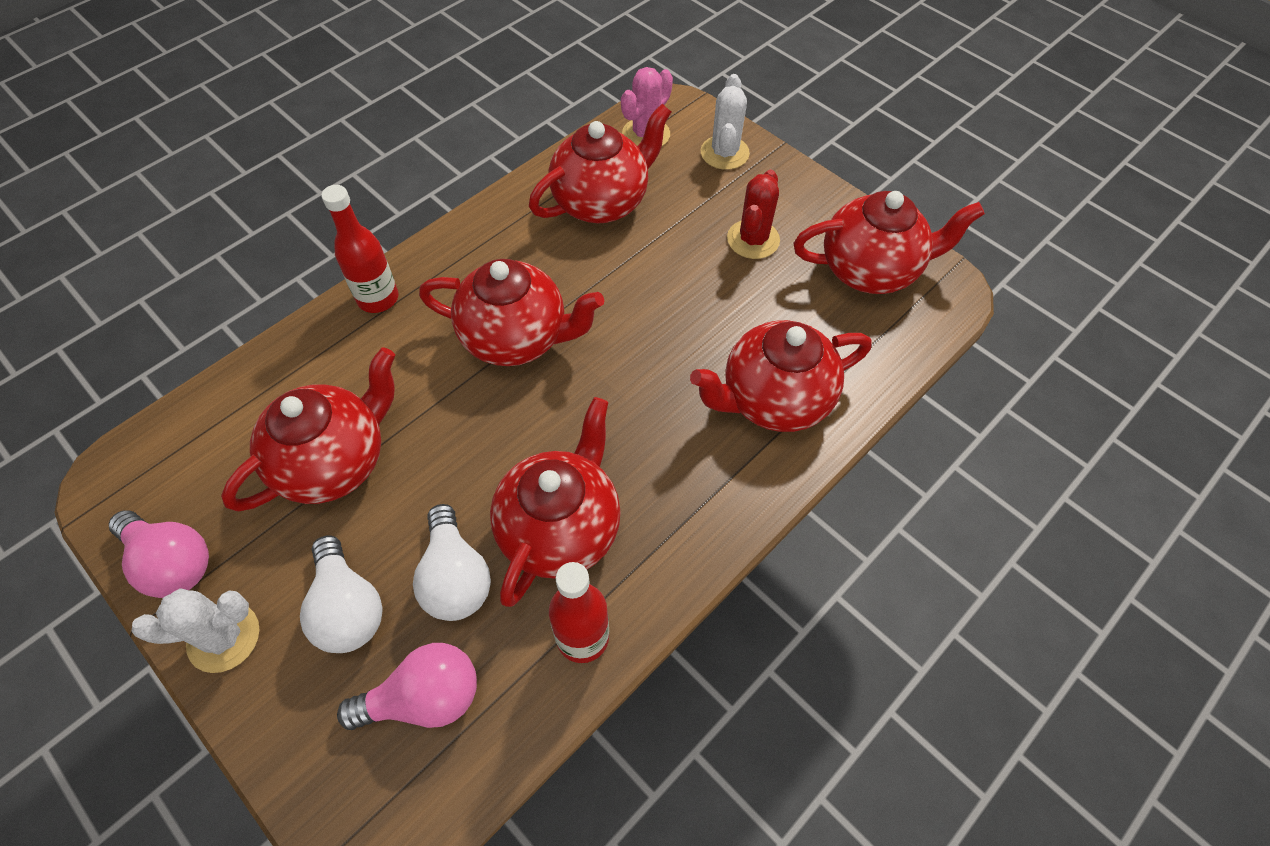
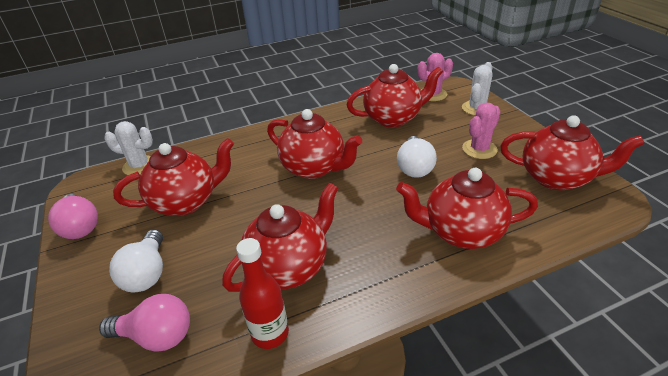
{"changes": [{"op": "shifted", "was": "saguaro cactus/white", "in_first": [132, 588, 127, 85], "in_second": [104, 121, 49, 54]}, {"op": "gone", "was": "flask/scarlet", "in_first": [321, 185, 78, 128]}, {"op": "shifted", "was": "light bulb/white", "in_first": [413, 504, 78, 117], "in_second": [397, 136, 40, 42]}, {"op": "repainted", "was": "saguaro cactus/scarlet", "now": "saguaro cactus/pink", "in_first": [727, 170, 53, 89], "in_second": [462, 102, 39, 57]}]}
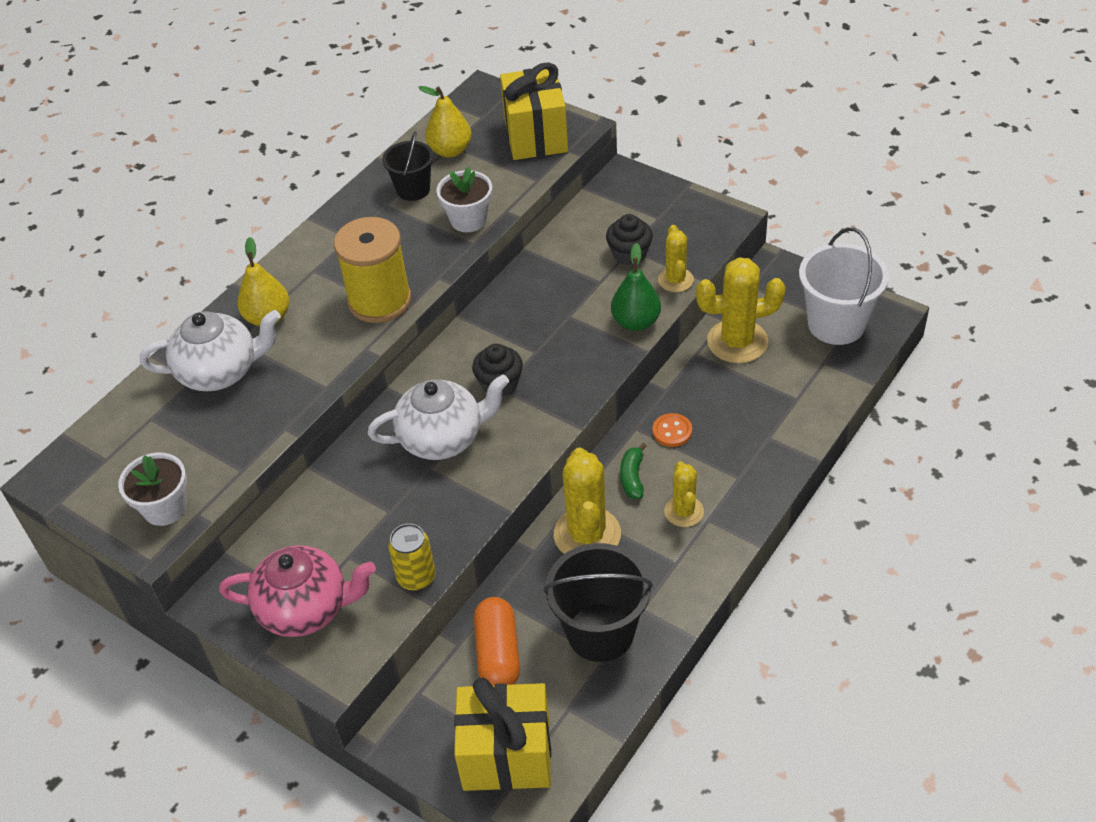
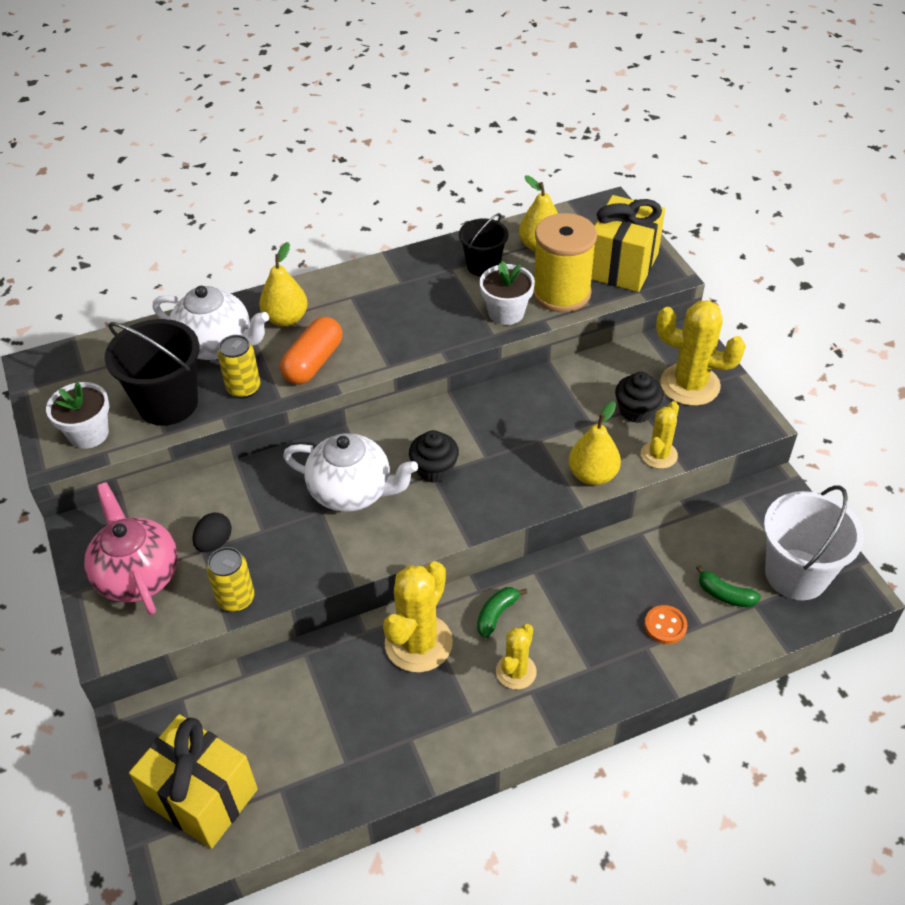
{"changes": [{"op": "rotated", "was": "china teapot/pink", "in_first": [219, 545, 157, 92], "in_second": [84, 482, 94, 133], "clockwise": -150}, {"op": "shifted", "was": "bobbin/yellow", "in_first": [334, 217, 77, 106], "in_second": [533, 213, 64, 99]}, {"op": "shifted", "was": "capsule/bright orange", "in_first": [474, 597, 46, 88], "in_second": [280, 317, 62, 67]}, {"op": "shifted", "was": "bucket/ebony", "in_first": [544, 543, 109, 119], "in_second": [104, 319, 96, 107]}, {"op": "repainted", "was": "pear fruit/leaf-green", "now": "pear fruit/yellow", "in_first": [611, 243, 50, 88], "in_second": [569, 401, 52, 84]}, {"op": "shifted", "was": "button/bright orange", "in_first": [653, 413, 39, 34], "in_second": [645, 605, 43, 39]}, {"op": "shifted", "was": "saguaro cactus/yellow", "in_first": [696, 257, 90, 106], "in_second": [656, 300, 90, 106]}, {"op": "new", "now": "egg shape/ebony", "in_second": [192, 513, 40, 39]}, {"op": "new", "now": "soda can/yellow", "in_second": [218, 335, 42, 64]}, {"op": "new", "now": "banana/leaf-green", "in_second": [696, 565, 65, 42]}]}
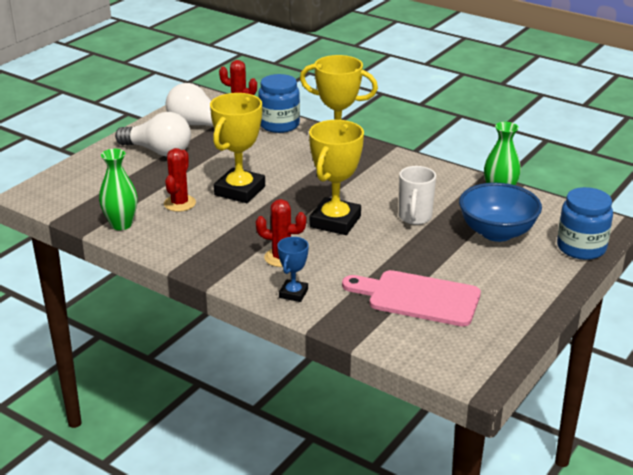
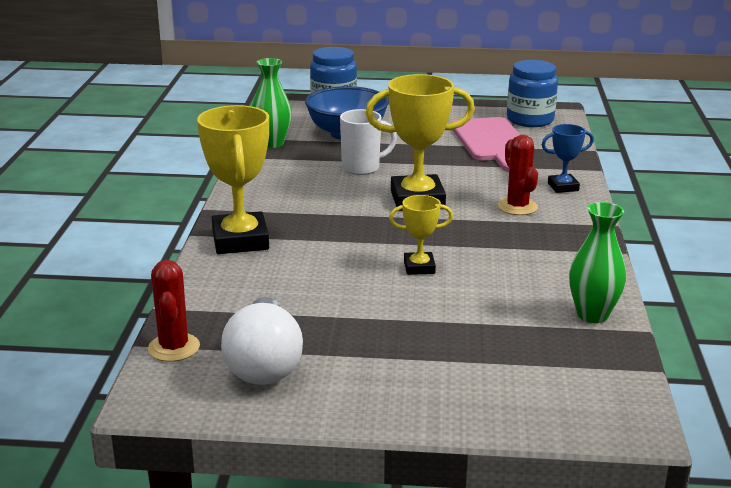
{"changes": [{"op": "gone", "was": "light bulb/white", "in_first": [115, 112, 76, 45]}, {"op": "gone", "was": "saguaro cactus/scarlet", "in_first": [164, 148, 32, 64]}, {"op": "scaled", "was": "prize cup/yellow", "in_first": [210, 93, 55, 110], "in_second": [389, 195, 64, 80], "ratio": 0.52}, {"op": "shifted", "was": "preserve jar/blue", "in_first": [258, 74, 42, 59], "in_second": [507, 60, 51, 67]}]}
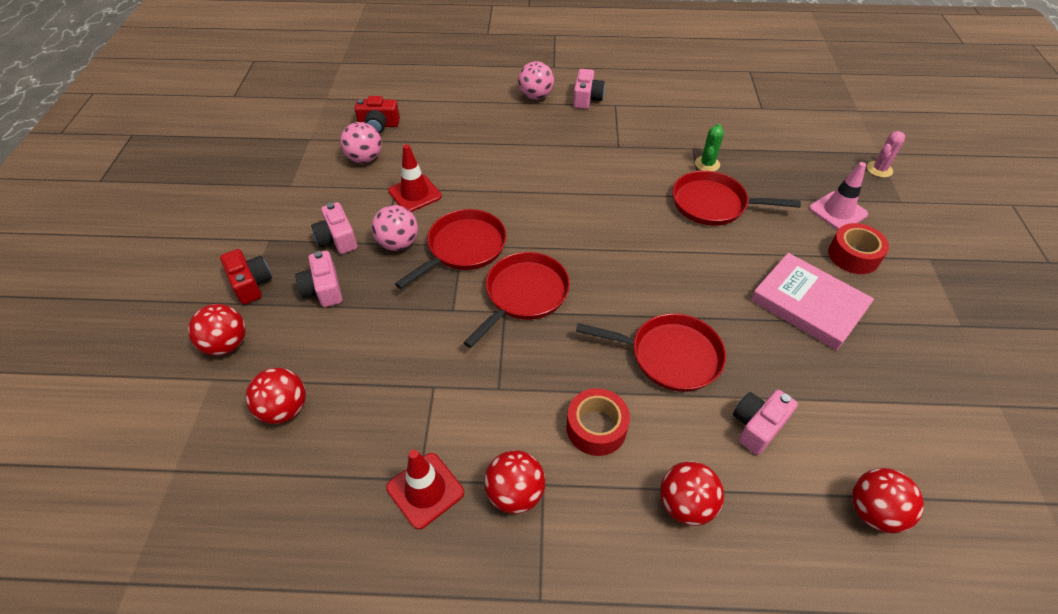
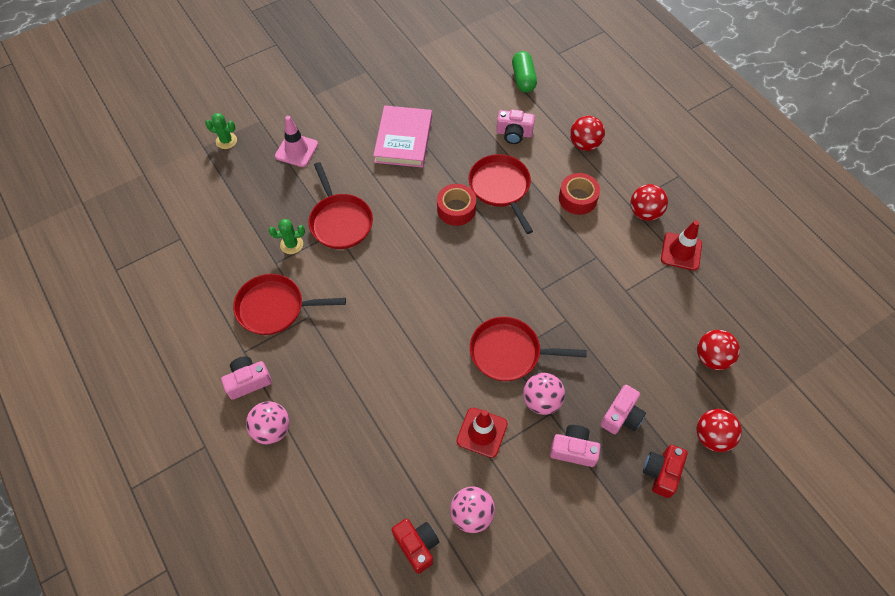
{"changes": [{"op": "rotated", "was": "camera/pink", "in_first": [311, 202, 46, 52], "in_second": [550, 425, 50, 42], "clockwise": -105}, {"op": "shifted", "was": "frying pan/scarlet", "in_first": [463, 252, 107, 96], "in_second": [233, 274, 113, 61]}, {"op": "shifted", "was": "tape/scarlet", "in_first": [828, 223, 61, 51], "in_second": [437, 184, 39, 42]}, {"op": "swapped", "was": "play ball/scarlet", "now": "capsule/leaf-green", "in_first": [852, 468, 72, 65], "in_second": [512, 51, 25, 42]}, {"op": "repainted", "was": "saguaro cactus/pink", "now": "saguaro cactus/leaf-green", "in_first": [867, 131, 38, 47], "in_second": [205, 113, 32, 36]}]}
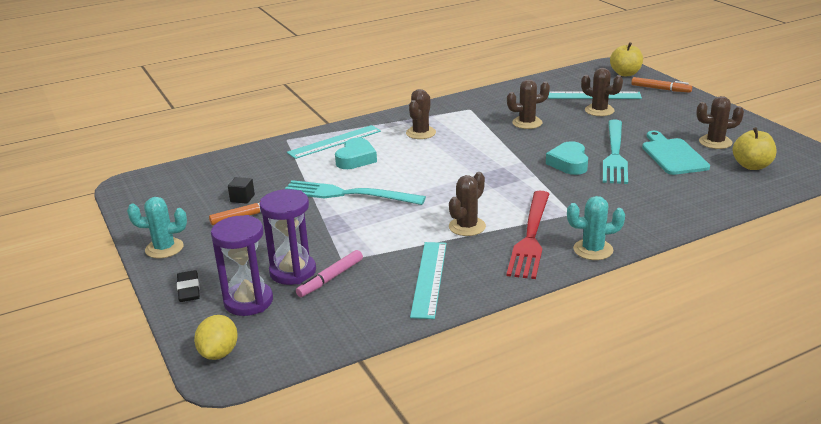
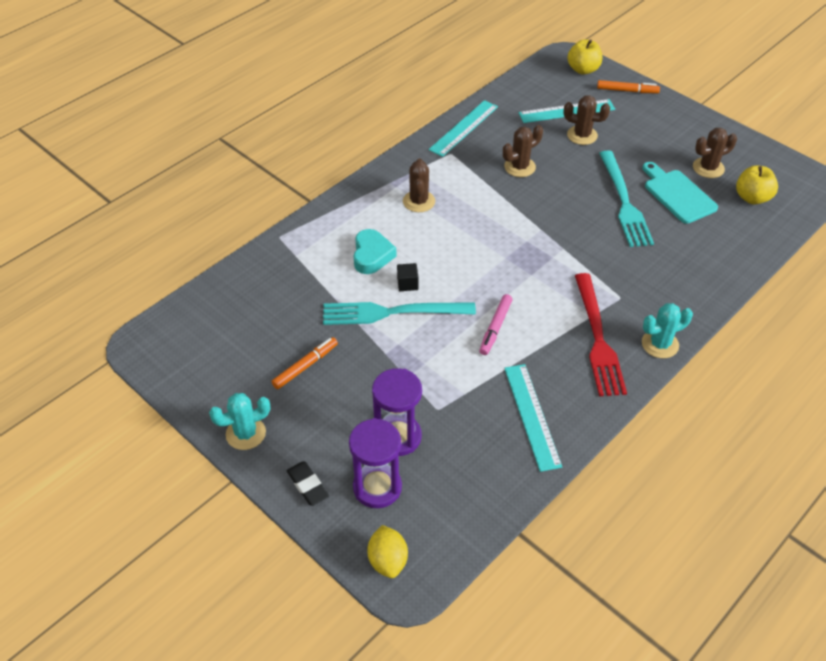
{"changes": [{"op": "shifted", "was": "cube/ebony", "in_first": [228, 177, 27, 27], "in_second": [397, 263, 21, 28]}, {"op": "shifted", "was": "ruler/turquoise", "in_first": [287, 125, 94, 34], "in_second": [429, 100, 69, 57]}, {"op": "shifted", "was": "marker/pink", "in_first": [296, 250, 67, 47], "in_second": [479, 294, 33, 61]}, {"op": "gone", "was": "saguaro cactus/dark brown", "in_first": [449, 172, 37, 64]}, {"op": "gone", "was": "love heart/turquoise", "in_first": [546, 141, 42, 34]}]}
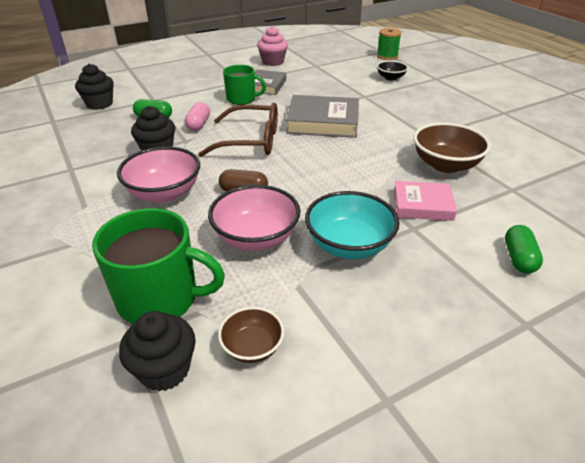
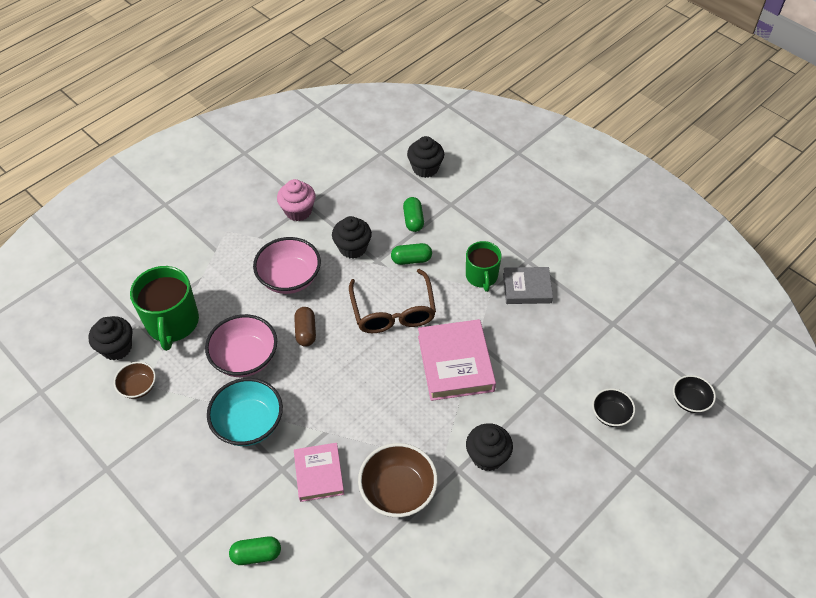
{"changes": [{"op": "repainted", "was": "capsule/pink", "now": "capsule/leaf-green", "in_first": [185, 102, 25, 29], "in_second": [391, 243, 41, 22]}, {"op": "shifted", "was": "muffin/pink", "in_first": [257, 26, 31, 40], "in_second": [277, 179, 39, 42]}, {"op": "repainted", "was": "book/ash-grey", "now": "book/pink", "in_first": [286, 95, 73, 43], "in_second": [418, 319, 78, 82]}, {"op": "swapped", "was": "bobbin/leaf-green", "now": "serving bowl/ebony", "in_first": [377, 28, 25, 32], "in_second": [673, 375, 43, 38]}, {"op": "new", "now": "muffin/ebony", "in_second": [466, 423, 47, 48]}]}
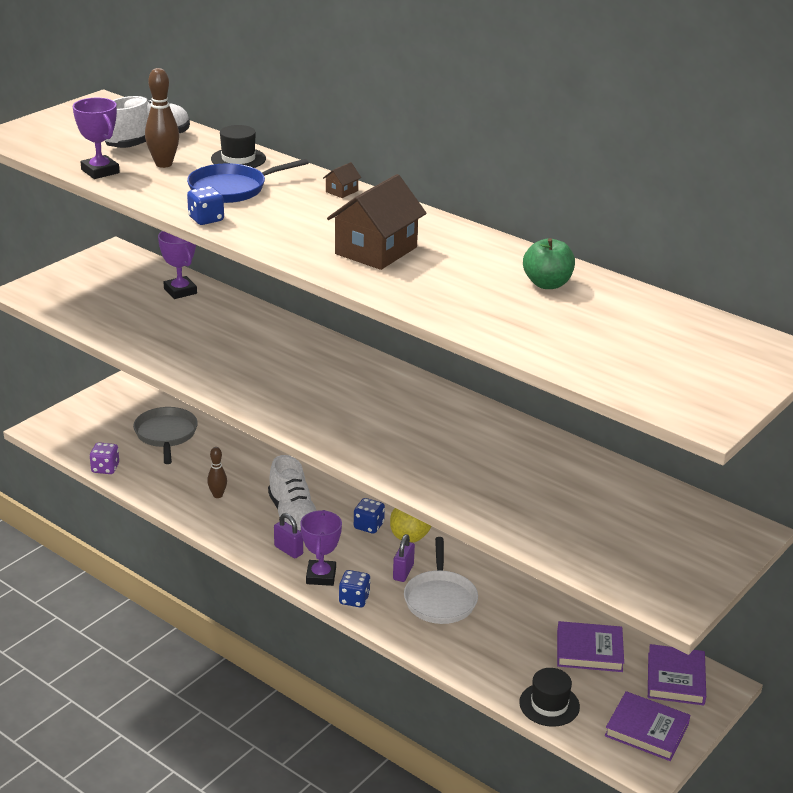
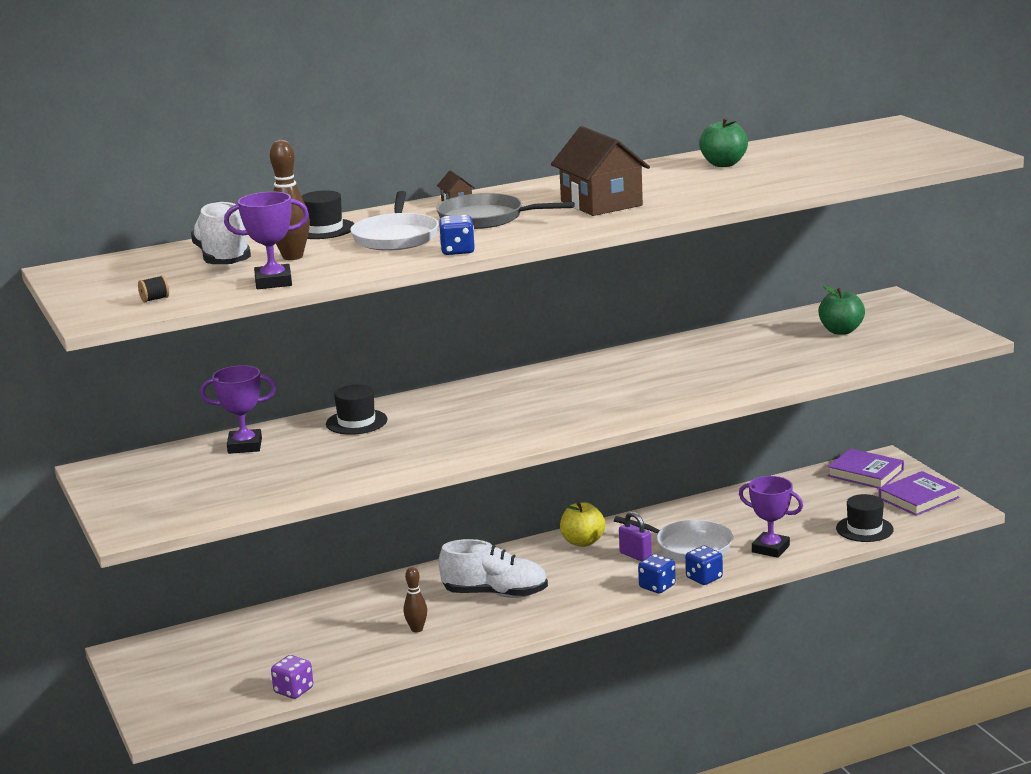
{"changes": [{"op": "shifted", "was": "frying pan/ash-grey", "in_first": [133, 407, 65, 57], "in_second": [436, 193, 139, 36]}, {"op": "repainted", "was": "frying pan/blue", "now": "frying pan/white", "in_first": [187, 159, 122, 44], "in_second": [350, 191, 89, 60]}, {"op": "gone", "was": "lock/royal purple", "in_first": [274, 513, 29, 45]}, {"op": "shifted", "was": "prize cup/royal purple", "in_first": [300, 510, 42, 76], "in_second": [739, 476, 64, 82]}, {"op": "shifted", "was": "game die/blue", "in_first": [354, 498, 31, 36], "in_second": [685, 546, 38, 39]}, {"op": "gone", "was": "book/royal purple", "in_first": [557, 621, 67, 51]}, {"op": "new", "now": "bobbin/ebony", "in_second": [138, 275, 31, 27]}, {"op": "new", "now": "hat/ebony", "in_second": [326, 384, 61, 51]}, {"op": "new", "now": "toy apple/leaf-green", "in_second": [818, 285, 47, 50]}]}
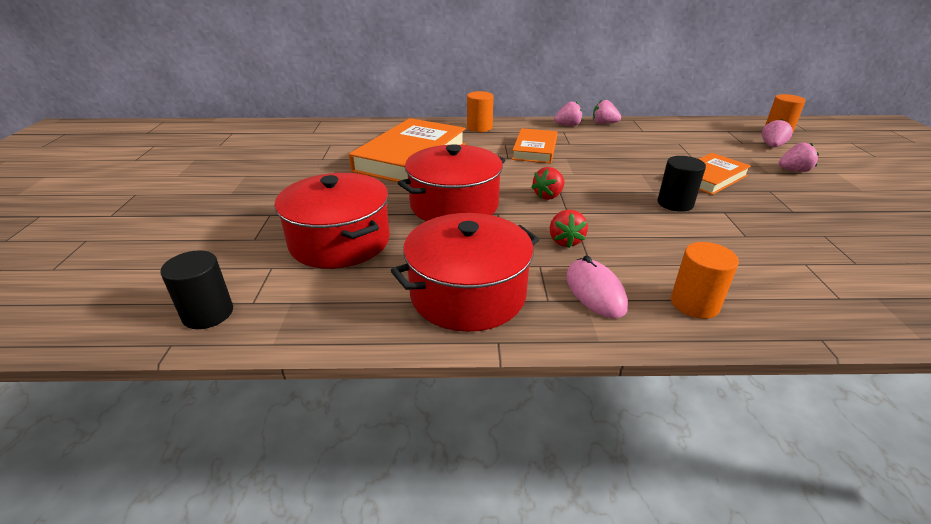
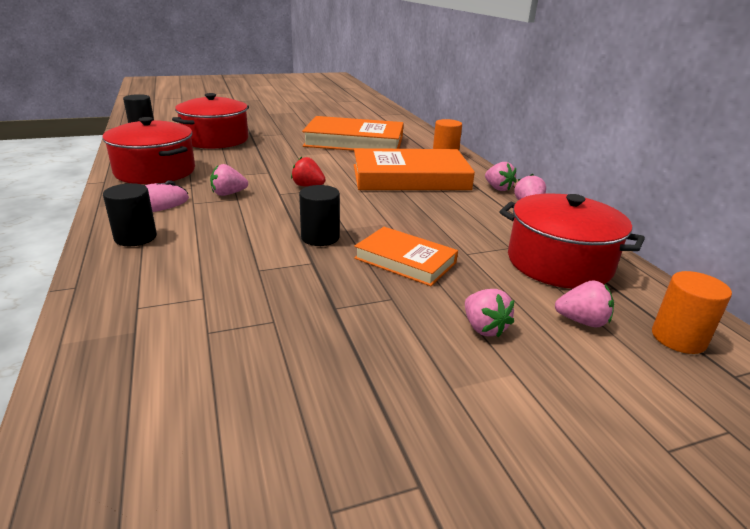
{"changes": [{"op": "shifted", "was": "pot/scarlet", "in_first": [398, 144, 107, 77], "in_second": [500, 194, 145, 95]}, {"op": "scaled", "was": "book/bright orange", "in_first": [512, 128, 45, 35], "in_second": [354, 148, 121, 42], "ratio": 1.76}, {"op": "repainted", "was": "toy strawberry/scarlet", "now": "toy strawberry/pink", "in_first": [550, 210, 38, 38], "in_second": [210, 164, 38, 32]}, {"op": "repainted", "was": "cylinder/bright orange", "now": "cylinder/ebony", "in_first": [671, 242, 68, 77], "in_second": [103, 183, 54, 63]}]}
